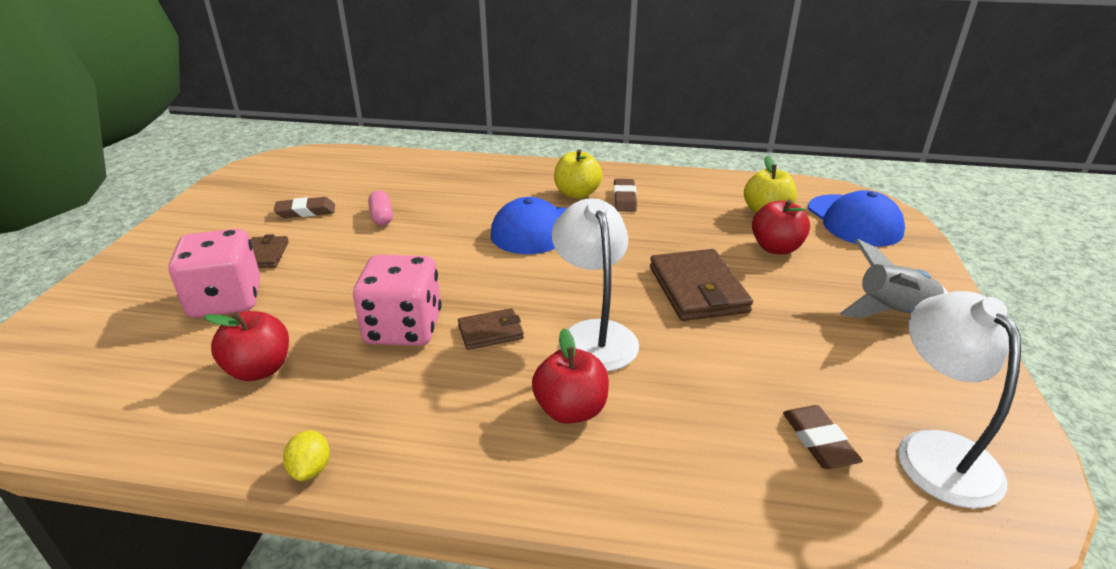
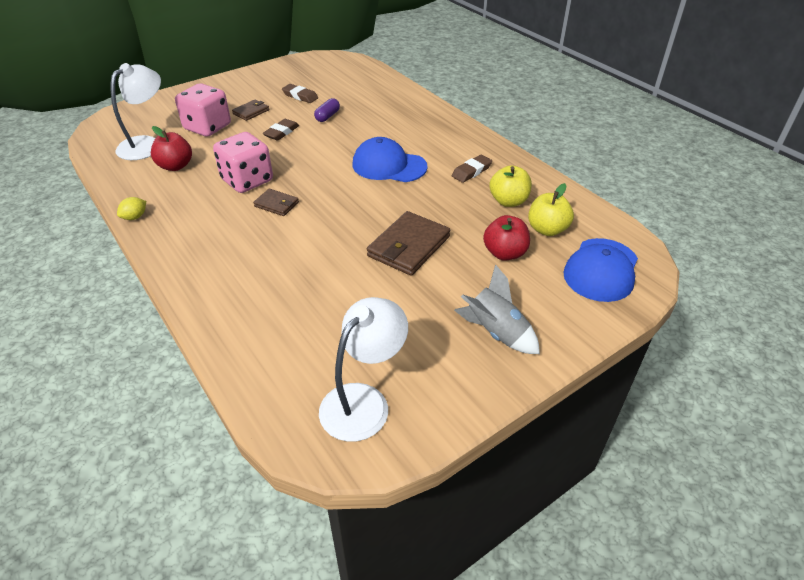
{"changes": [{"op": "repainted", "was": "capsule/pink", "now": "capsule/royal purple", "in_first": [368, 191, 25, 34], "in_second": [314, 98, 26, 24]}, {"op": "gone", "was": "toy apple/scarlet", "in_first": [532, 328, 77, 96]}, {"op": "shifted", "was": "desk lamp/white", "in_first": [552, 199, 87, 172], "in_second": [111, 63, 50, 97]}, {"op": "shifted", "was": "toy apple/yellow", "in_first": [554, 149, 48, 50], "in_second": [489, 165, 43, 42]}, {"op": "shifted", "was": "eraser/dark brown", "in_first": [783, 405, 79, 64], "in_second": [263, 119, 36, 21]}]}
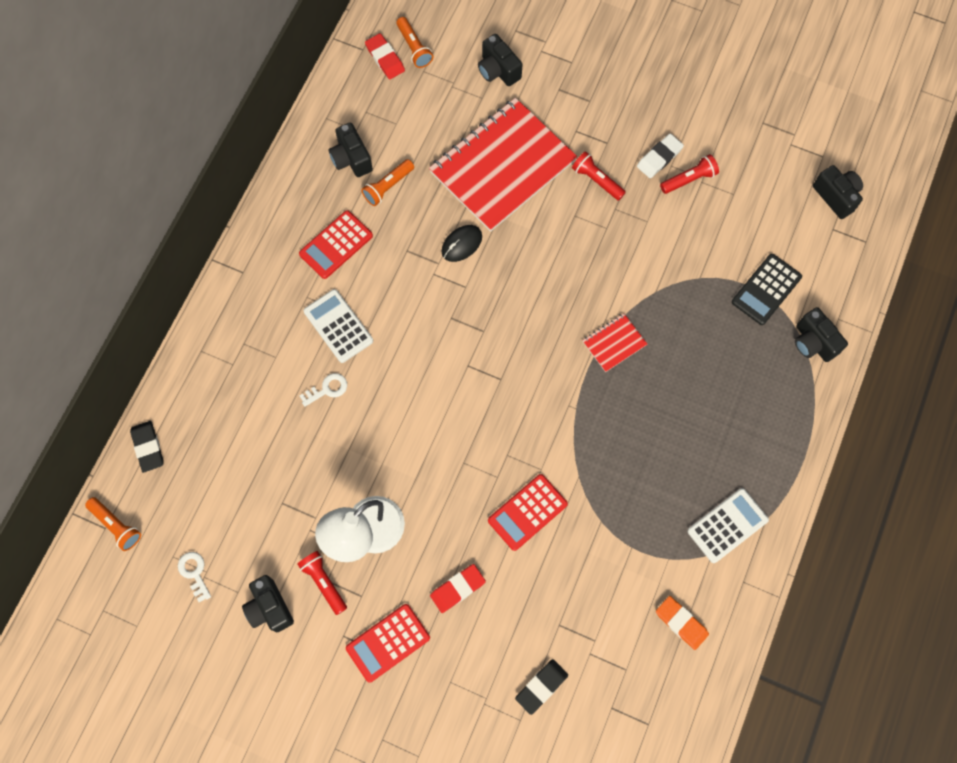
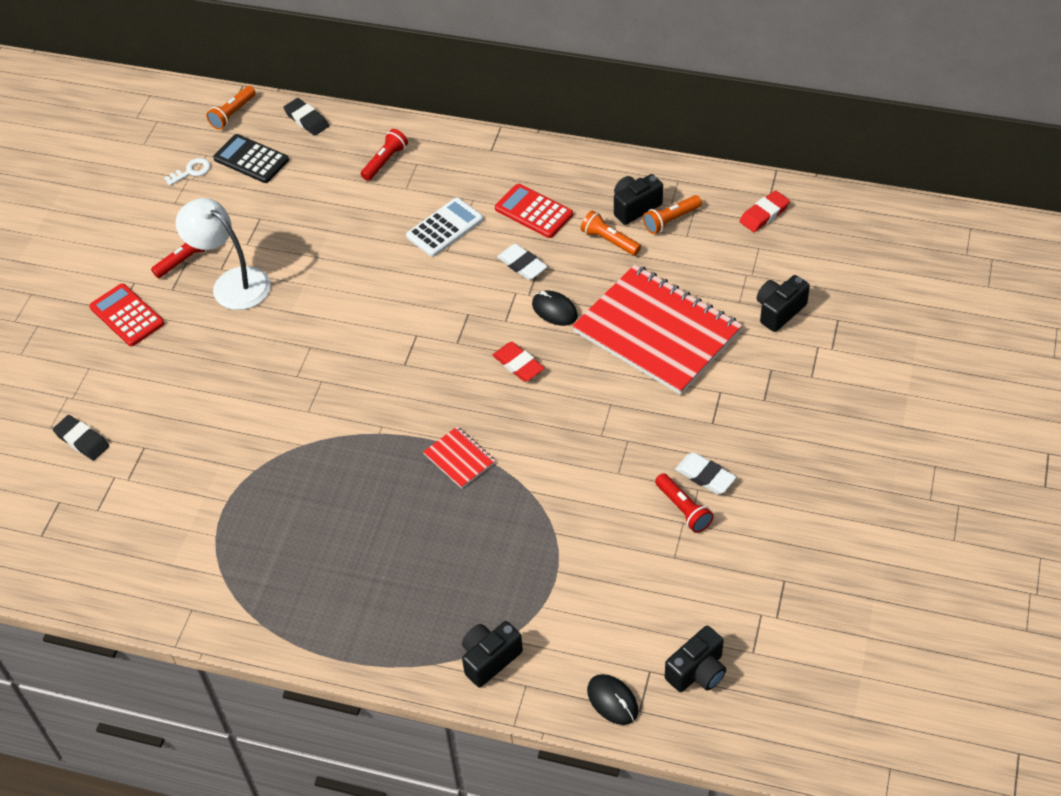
{"changes": [{"op": "rotated", "was": "eraser/ebony", "in_first": [130, 421, 34, 52], "in_second": [283, 98, 46, 38], "clockwise": 75}, {"op": "gone", "was": "camera/ebony", "in_first": [242, 575, 52, 57]}, {"op": "gone", "was": "door key/white", "in_first": [300, 373, 47, 34]}, {"op": "shifted", "was": "pocket torch/bright orange", "in_first": [396, 17, 37, 51], "in_second": [643, 195, 59, 39]}, {"op": "shifted", "was": "eraser/scarlet", "in_first": [430, 564, 56, 49], "in_second": [492, 342, 53, 40]}, {"op": "gone", "was": "pocket calculator/scarlet", "in_first": [488, 474, 80, 77]}, {"op": "shifted", "was": "pocket torch/scarlet", "in_first": [572, 151, 54, 50], "in_second": [361, 129, 47, 52]}, {"op": "gone", "was": "eraser/bright orange", "in_first": [656, 596, 53, 54]}, {"op": "gone", "was": "pocket calculator/white", "in_first": [687, 488, 82, 75]}, {"op": "shifted", "was": "pocket calculator/ebony", "in_first": [732, 254, 70, 71], "in_second": [213, 134, 76, 49]}, {"op": "new", "now": "eraser/white", "in_second": [497, 244, 51, 36]}, {"op": "new", "now": "mouse/ebony", "in_second": [587, 674, 51, 51]}]}
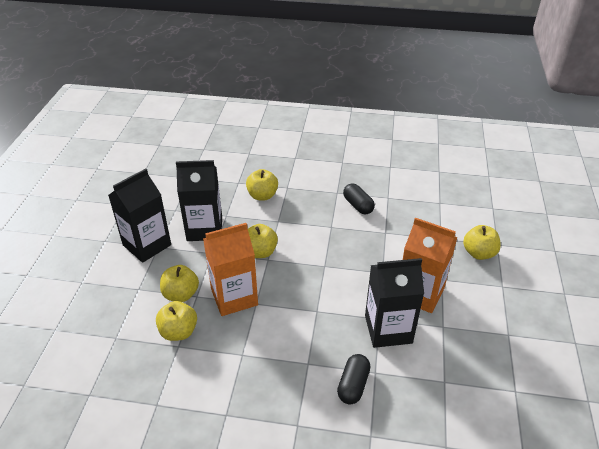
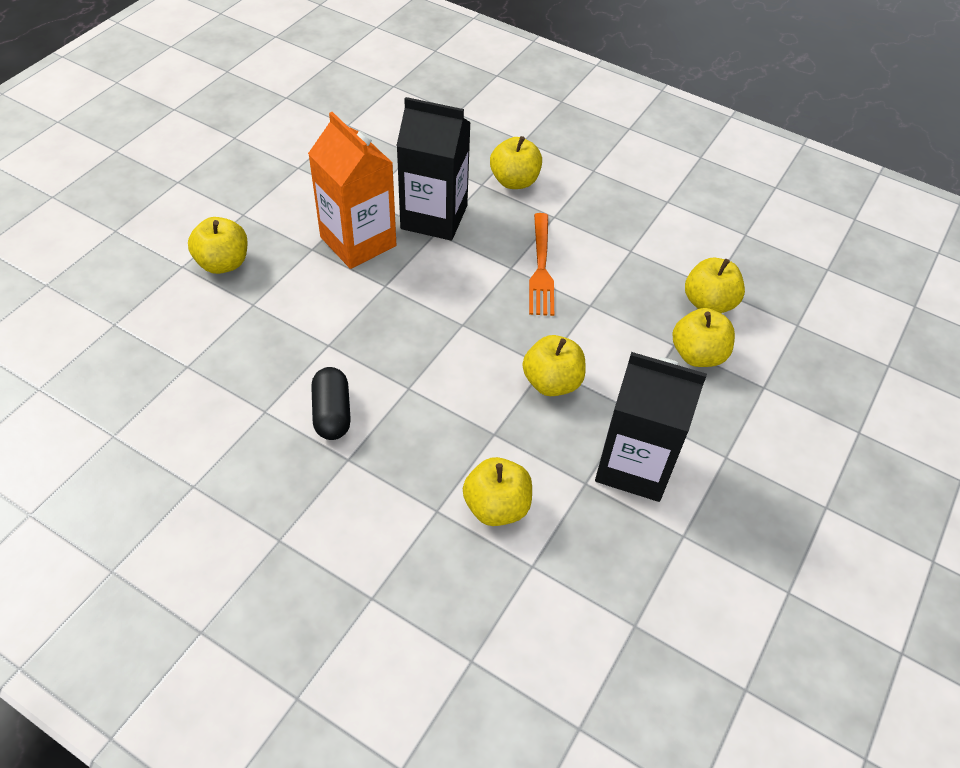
{"changes": [{"op": "gone", "was": "carton/ebony", "in_first": [108, 169, 63, 94]}, {"op": "gone", "was": "carton/bright orange", "in_first": [203, 223, 55, 93]}, {"op": "swapped", "was": "capsule/ebony", "now": "toy apple/yellow", "in_first": [337, 354, 33, 50], "in_second": [490, 136, 52, 53]}, {"op": "new", "now": "table fork/bright orange", "in_second": [529, 213, 25, 103]}]}
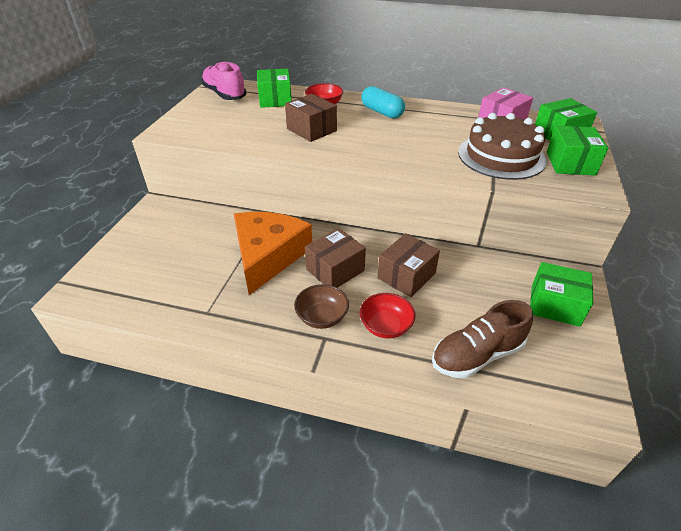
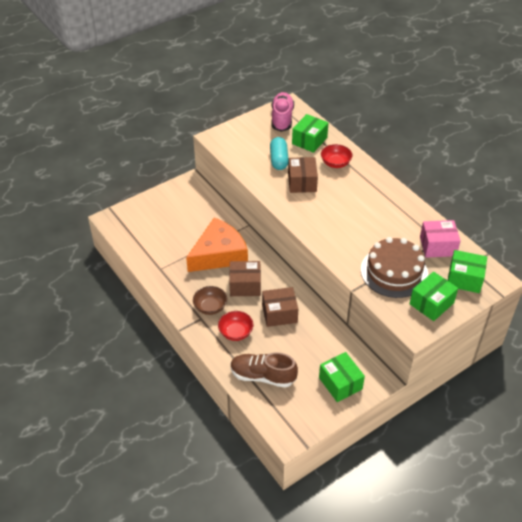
{"changes": [{"op": "shifted", "was": "capsule/turquoise", "in_first": [361, 86, 44, 33], "in_second": [270, 137, 19, 33]}]}
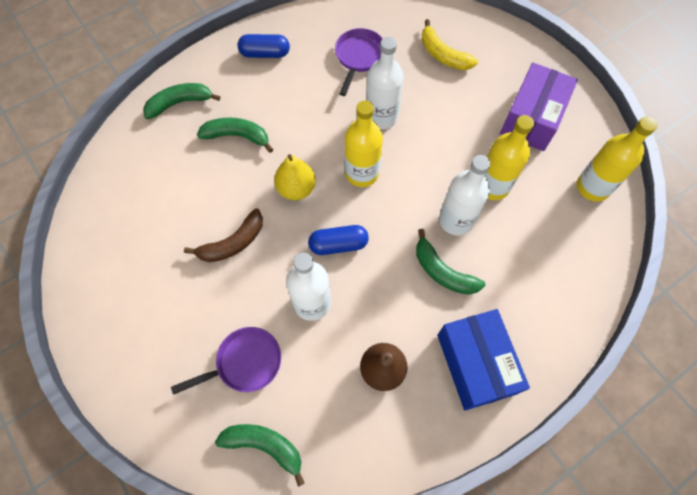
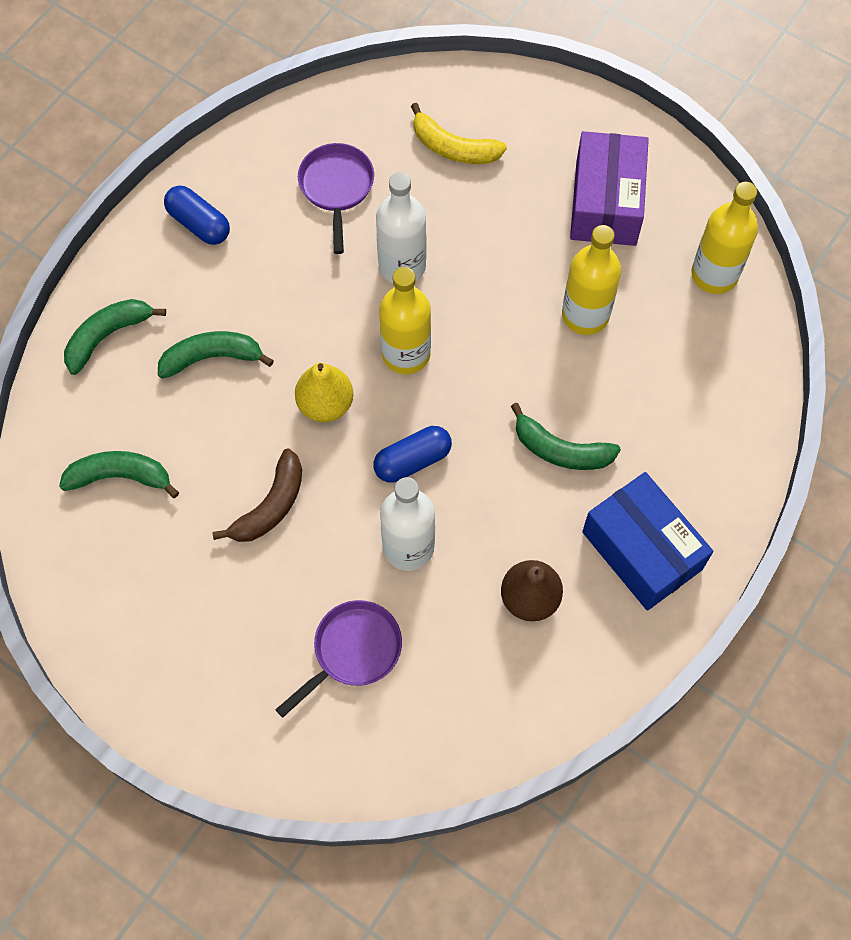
{"changes": [{"op": "shifted", "was": "banana/leaf-green", "in_first": [215, 424, 90, 63], "in_second": [59, 451, 120, 47]}, {"op": "rotated", "was": "capsule/blue", "in_first": [238, 34, 52, 24], "in_second": [164, 186, 66, 59], "clockwise": 60}, {"op": "gone", "was": "flask/white", "in_first": [439, 155, 51, 81]}]}
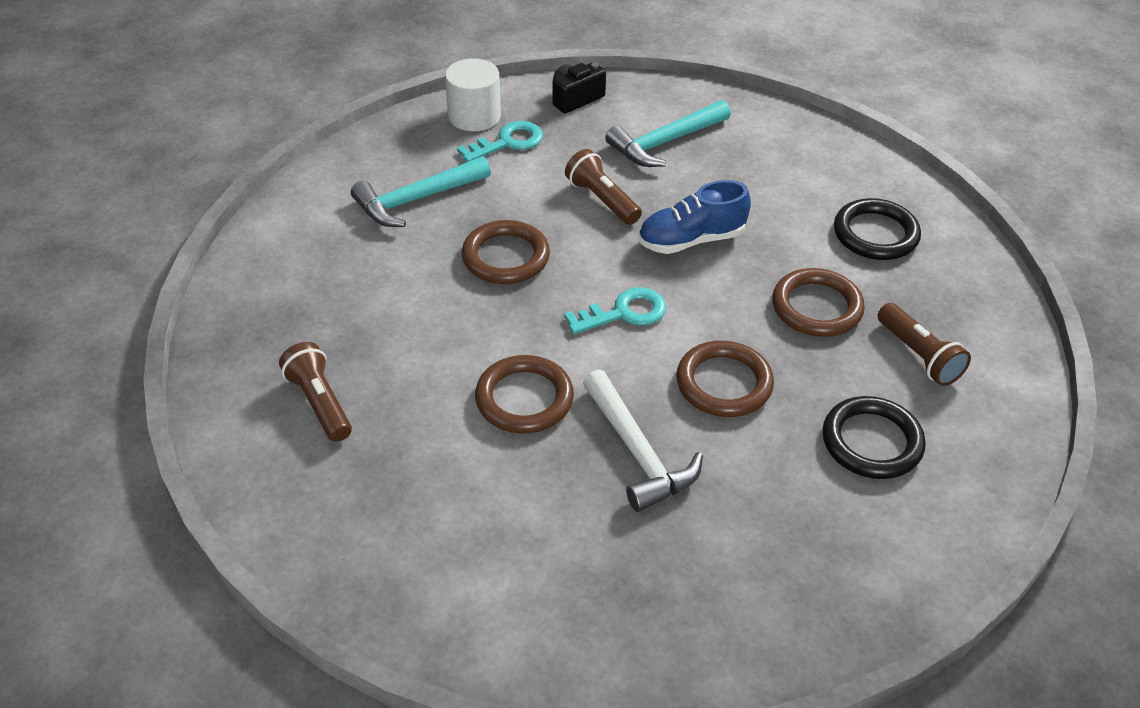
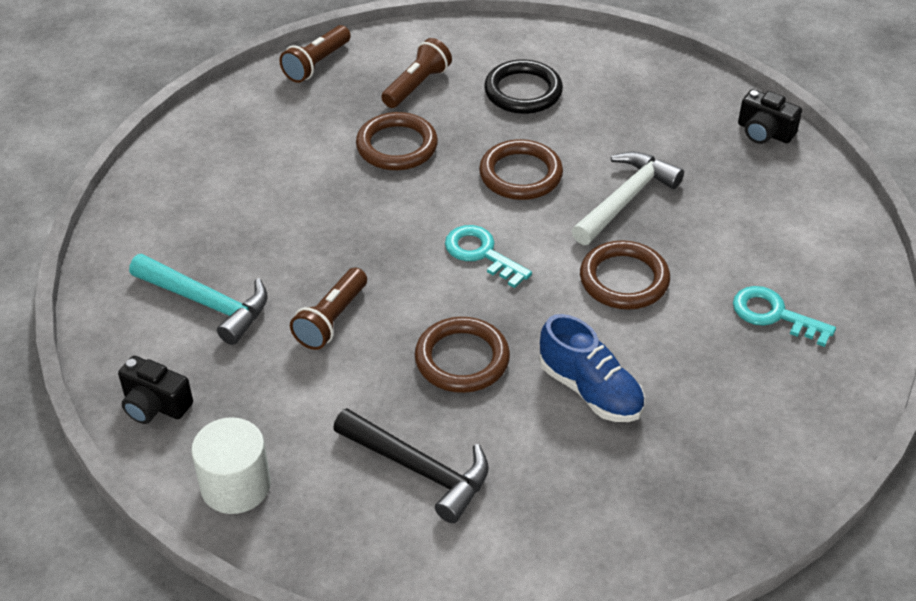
{"changes": [{"op": "shifted", "was": "pocket torch/dark brown", "in_first": [279, 342, 73, 100], "in_second": [279, 25, 72, 58]}, {"op": "repainted", "was": "claw hammer/turquoise", "now": "claw hammer/ebony", "in_first": [351, 156, 140, 71], "in_second": [333, 408, 156, 115]}, {"op": "shifted", "was": "door key/turquoise", "in_first": [457, 121, 86, 41], "in_second": [733, 286, 103, 61]}, {"op": "shifted", "was": "lace-up shoe/blue", "in_first": [638, 180, 113, 74], "in_second": [540, 314, 105, 108]}, {"op": "gone", "was": "torus/ebony", "in_first": [834, 198, 87, 62]}, {"op": "new", "now": "camera/ebony", "in_second": [738, 89, 64, 55]}]}
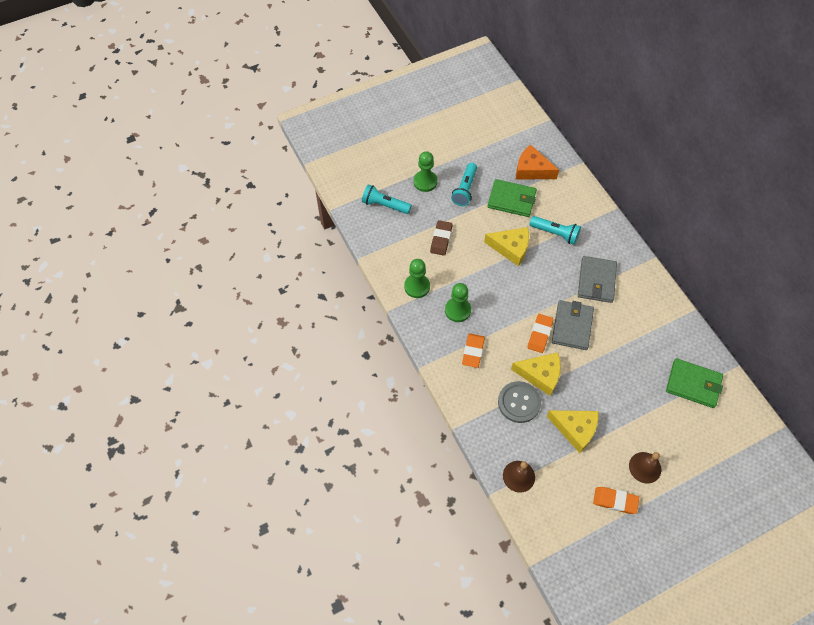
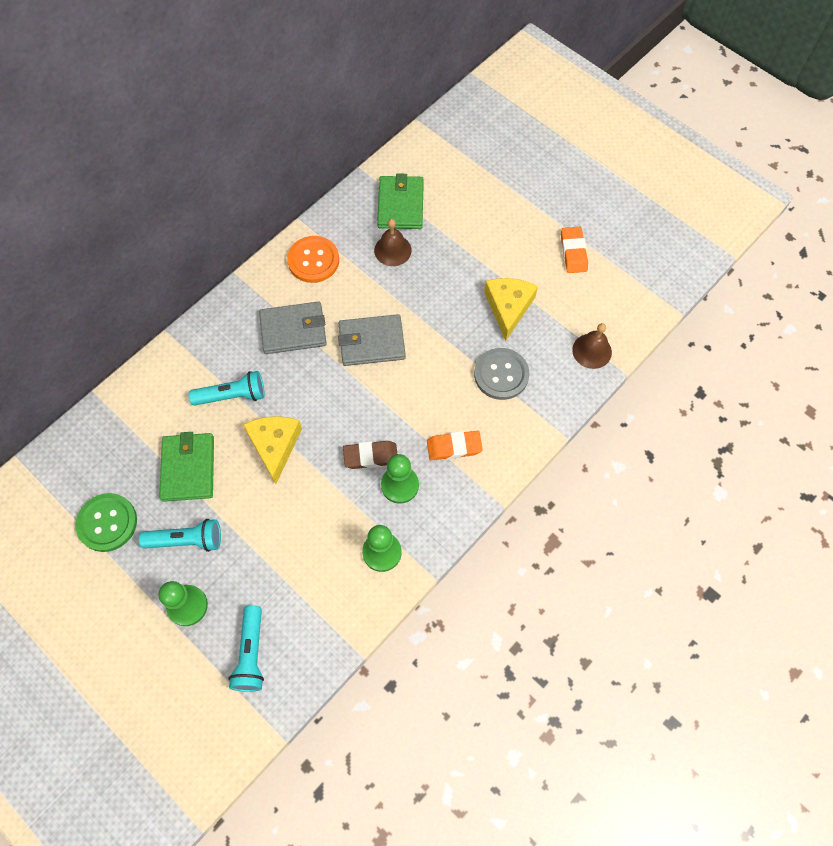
{"changes": [{"op": "shifted", "was": "eraser/dark brown", "in_first": [430, 220, 23, 36], "in_second": [343, 441, 54, 28]}, {"op": "gone", "was": "cheese/yellow", "in_first": [511, 352, 50, 44]}, {"op": "gone", "was": "cheese/bright orange", "in_first": [516, 145, 43, 35]}, {"op": "gone", "was": "eraser/bright orange", "in_first": [527, 314, 27, 39]}, {"op": "rotated", "was": "pocket torch/turquoise", "in_first": [530, 216, 51, 29], "in_second": [189, 371, 76, 35], "clockwise": 75}, {"op": "shifted", "was": "school bell/dark brown", "in_first": [629, 452, 32, 32], "in_second": [374, 219, 38, 47]}, {"op": "new", "now": "button/leaf-green", "in_second": [75, 493, 62, 59]}, {"op": "new", "now": "button/bright orange", "in_second": [287, 236, 52, 47]}]}
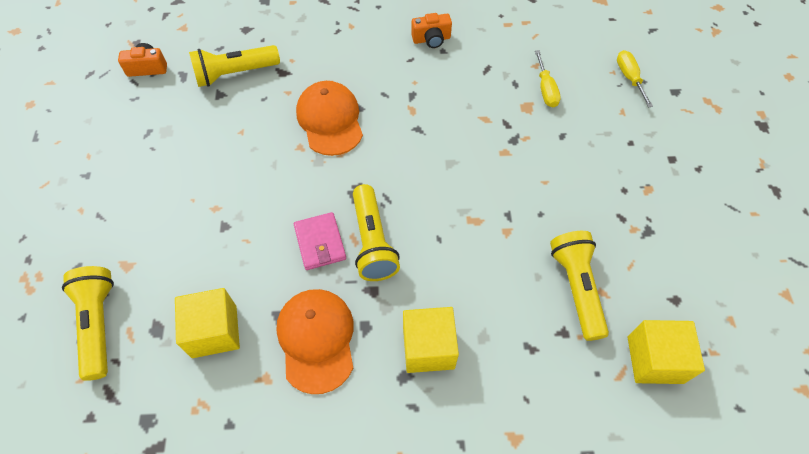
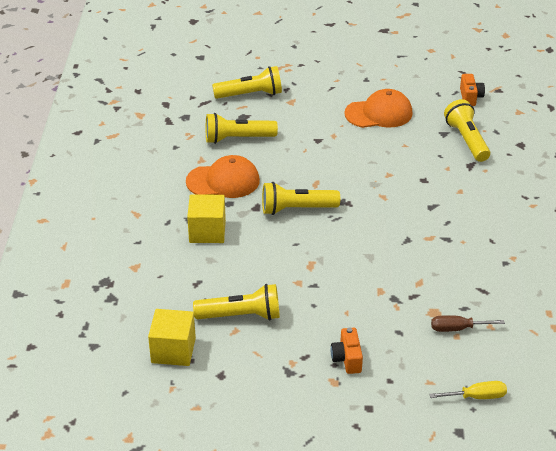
{"changes": [{"op": "swapped", "was": "cube/yellow", "now": "pocket torch/yellow", "in_first": [175, 288, 65, 70], "in_second": [206, 113, 72, 31]}, {"op": "gone", "was": "wallet/pink", "in_first": [294, 212, 52, 58]}, {"op": "shifted", "was": "peaked cap/bright orange", "in_first": [296, 81, 67, 75], "in_second": [344, 89, 69, 39]}, {"op": "shifted", "was": "camera/bright orange", "in_first": [411, 13, 41, 35], "in_second": [331, 328, 32, 46]}, {"op": "repainted", "was": "screwdriver/yellow", "now": "screwdriver/dark brown", "in_first": [535, 50, 26, 57], "in_second": [431, 315, 74, 17]}]}
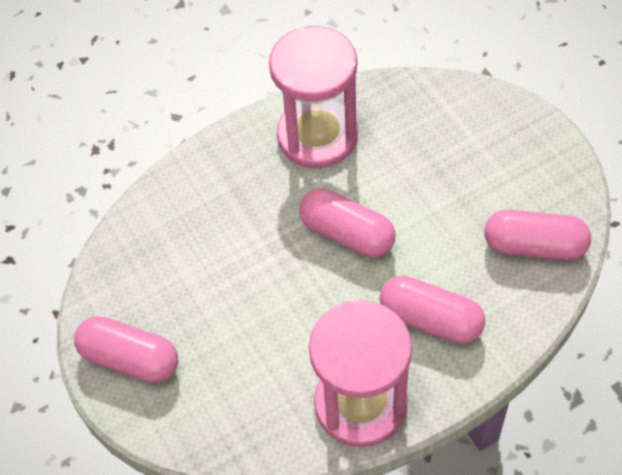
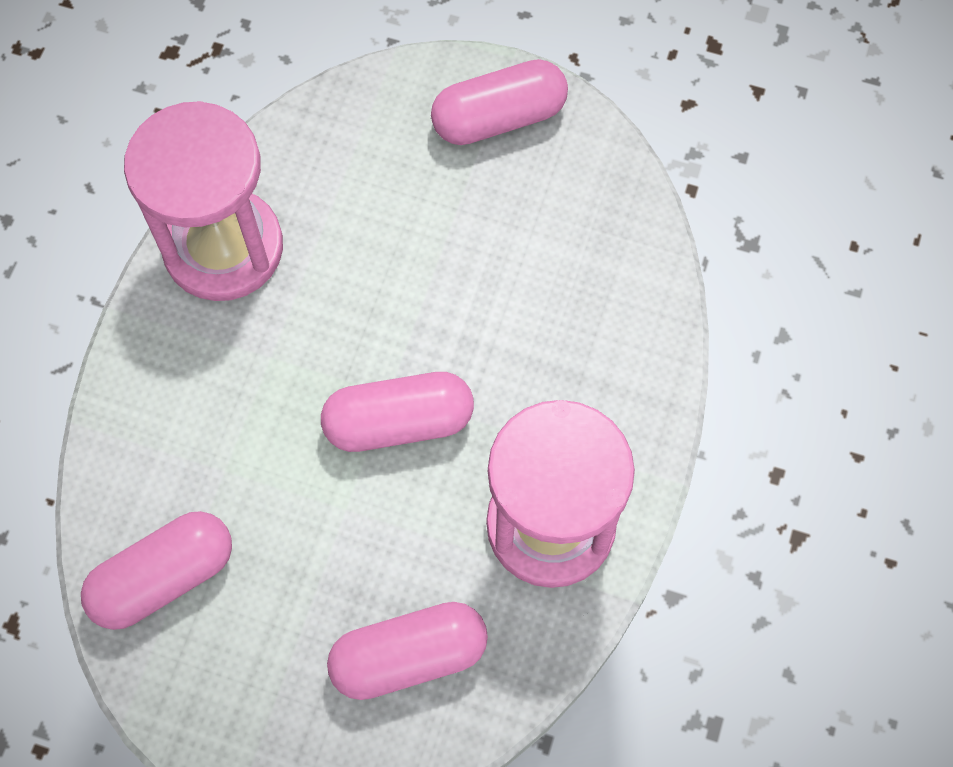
{"changes": [{"op": "shifted", "was": "capsule/pink", "in_first": [380, 276, 105, 68], "in_second": [327, 602, 161, 98]}]}
